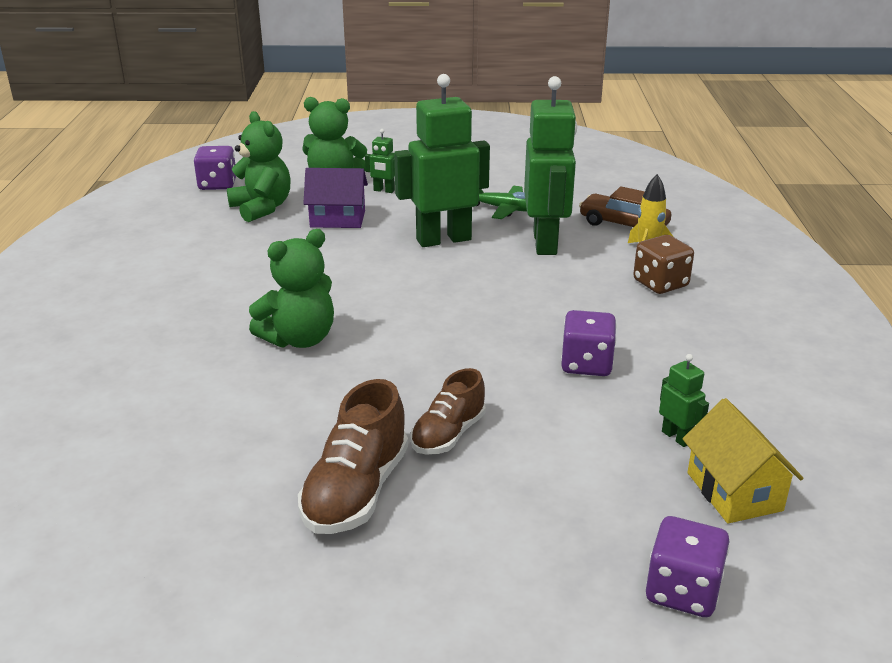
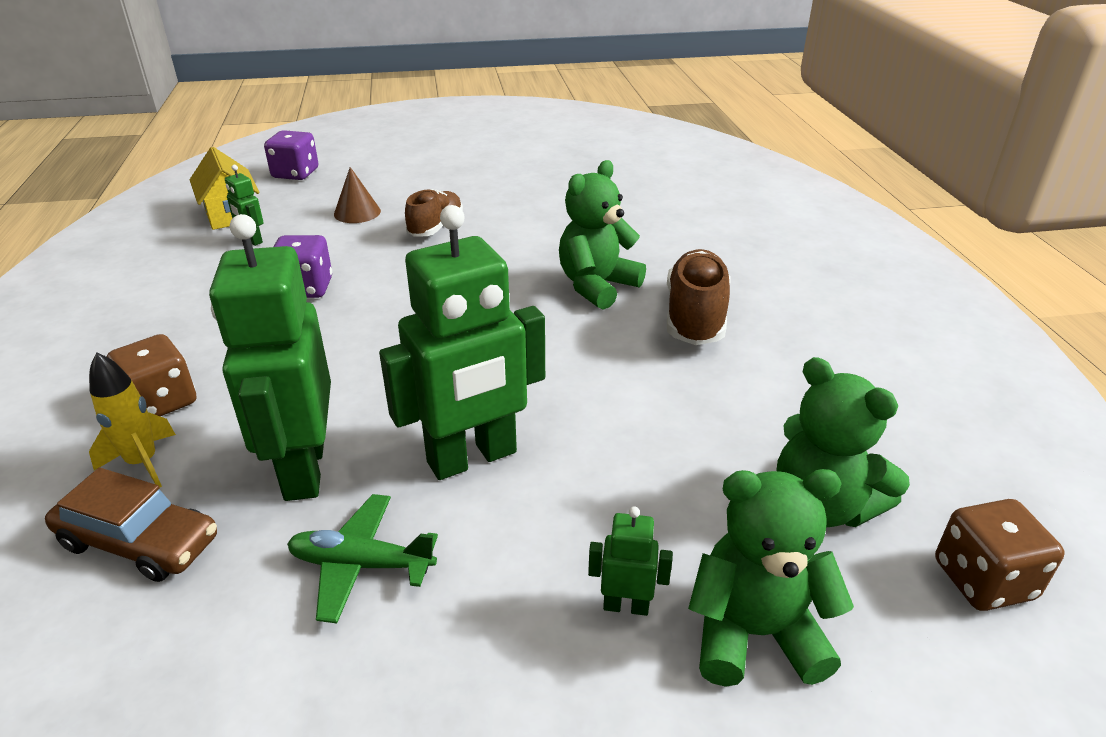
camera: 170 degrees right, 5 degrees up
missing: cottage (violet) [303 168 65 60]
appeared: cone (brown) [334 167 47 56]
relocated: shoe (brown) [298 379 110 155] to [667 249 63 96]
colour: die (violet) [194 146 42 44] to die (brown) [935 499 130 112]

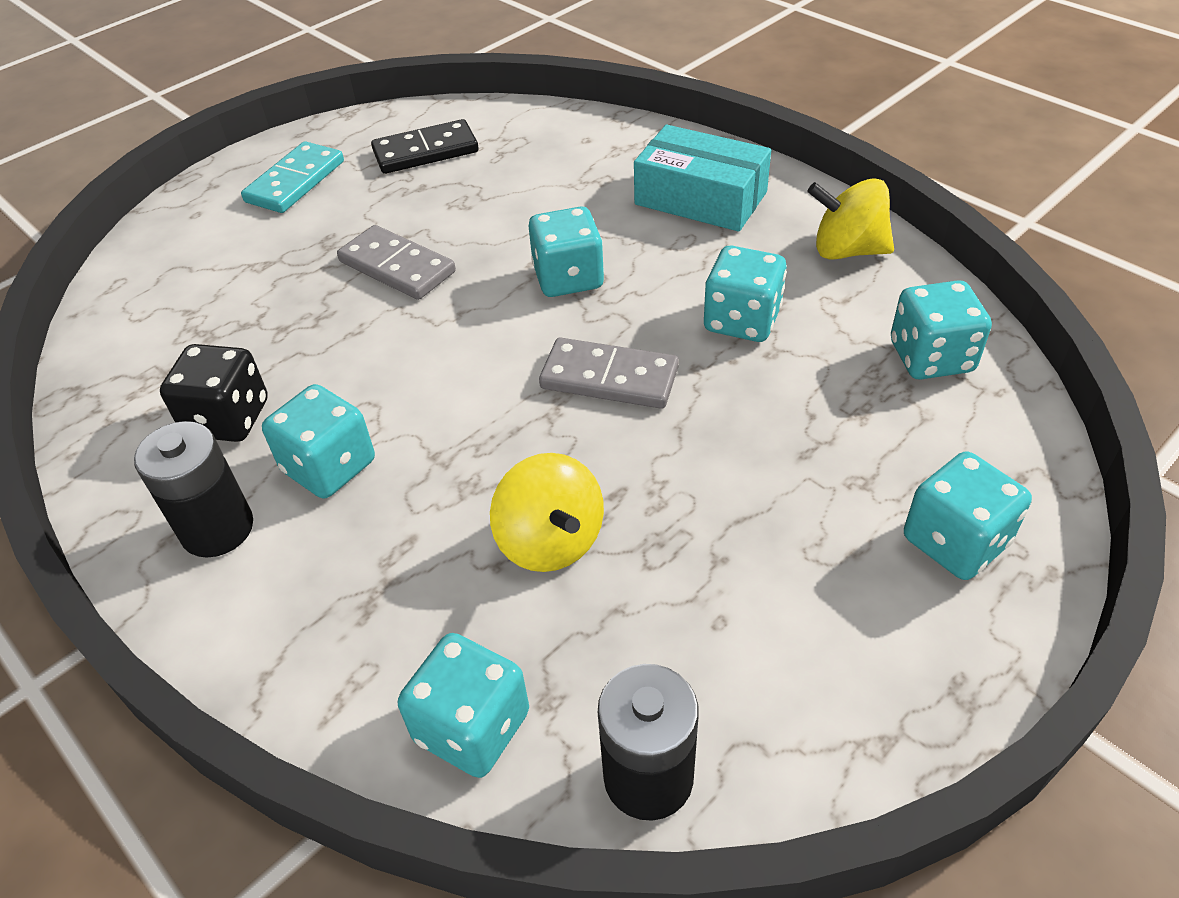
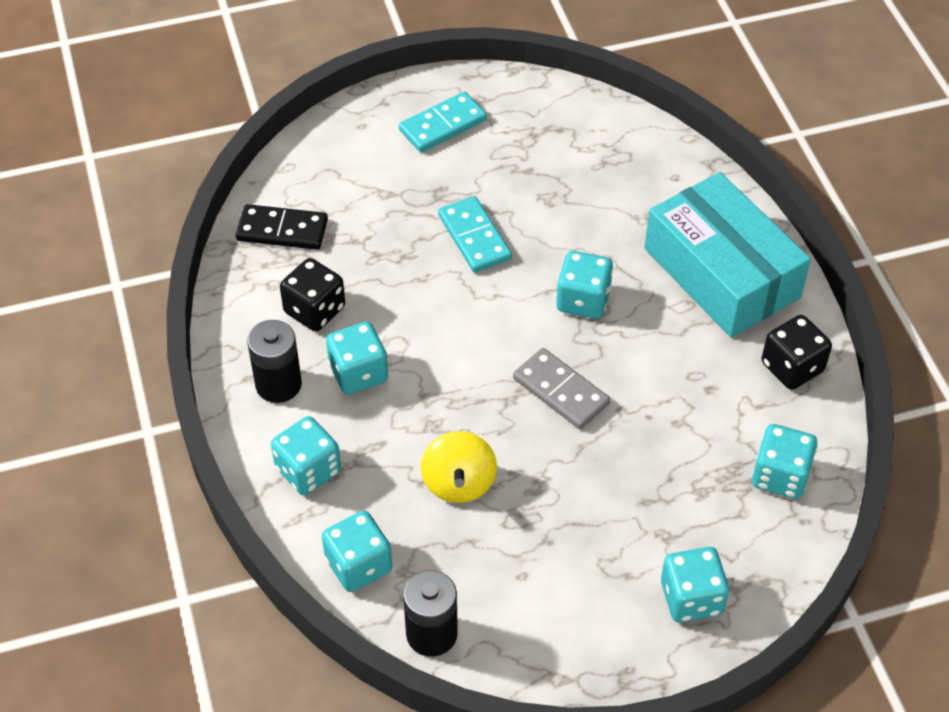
camera: 25 degrees right, 5 degrees up
relocated: domino tile (black) [371 119 108 55] to [235 204 93 46]; die (aqua) [704 246 83 96] to [271 416 70 79]
exchanged: whirligig (yellow) [807 178 87 82] to die (black) [762 315 70 75]
colour: domino tile (grey) [337 225 119 75] to domino tile (aqua) [438 196 74 76]
size: package (aqua) [634 125 137 107] = [644 172 167 166] x1.50

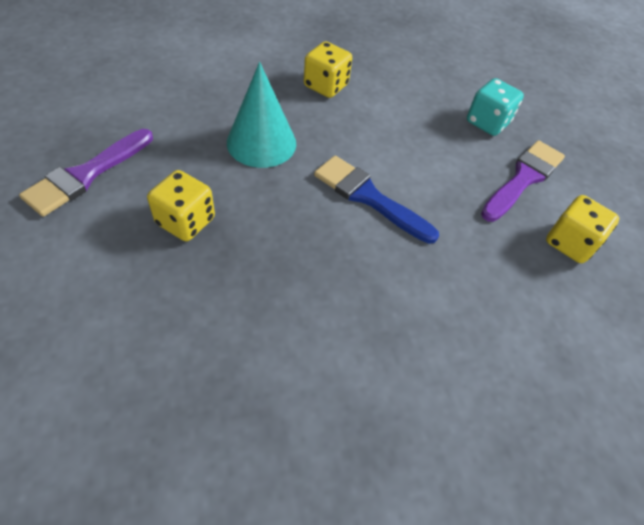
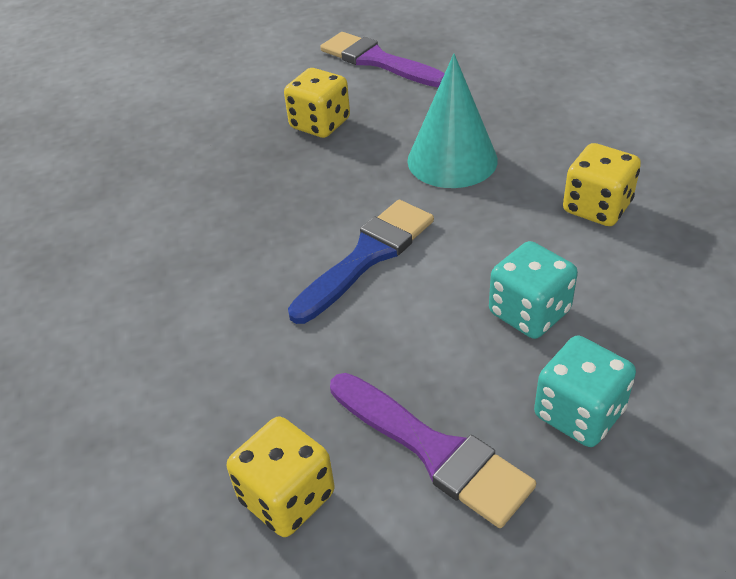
camera: 100 degrees right, 10 degrees down
appeared: die (aqua) [489 241 89 98]

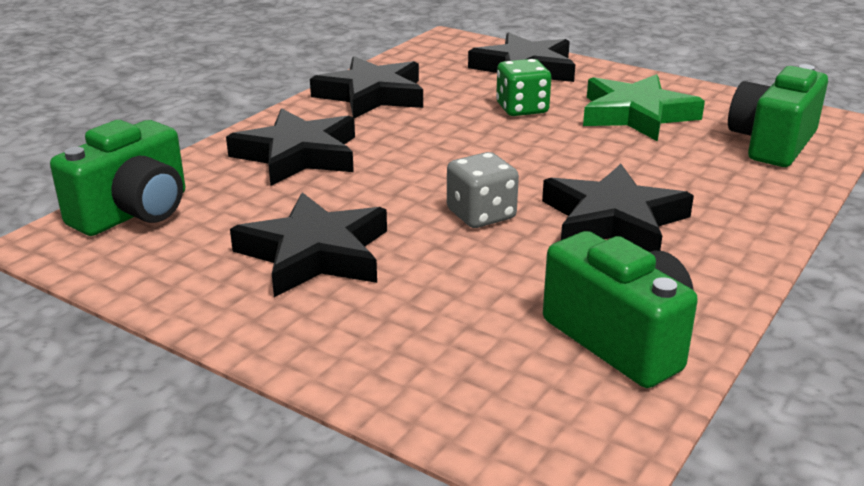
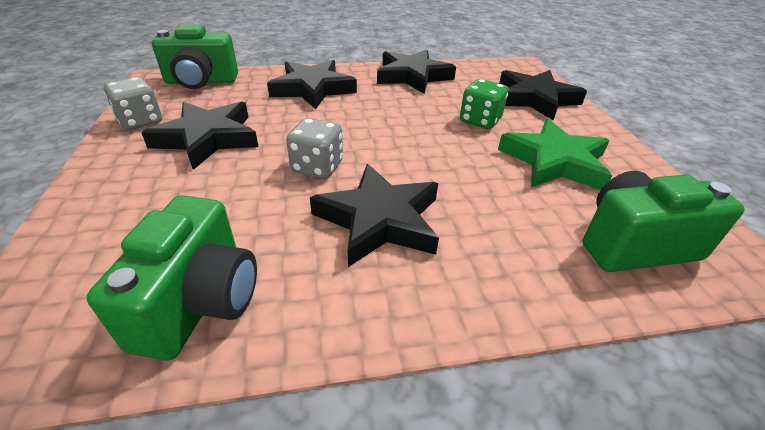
camera: 45 degrees right, 10 degrees up
appeared: die (grey) [104 77 58 53]

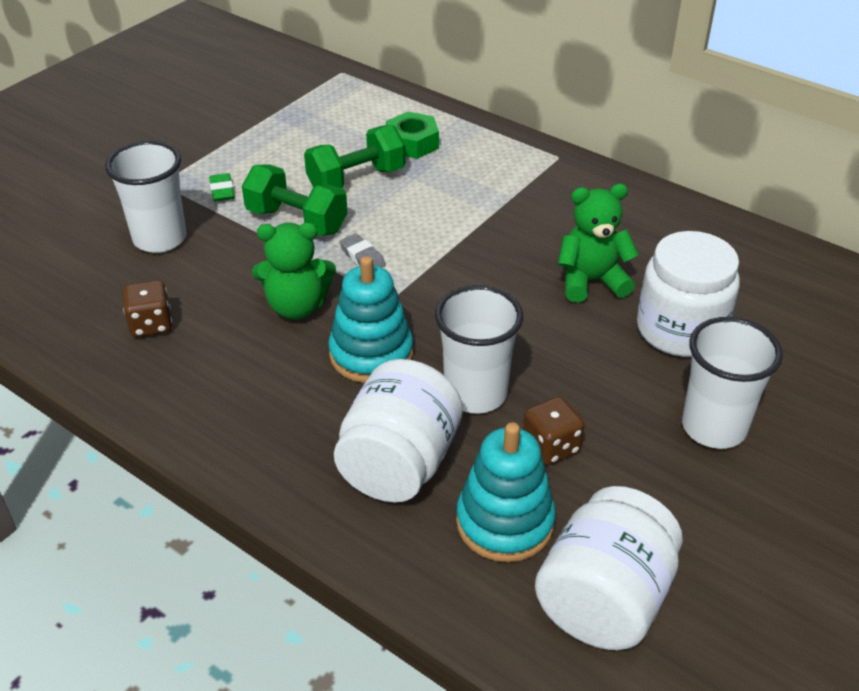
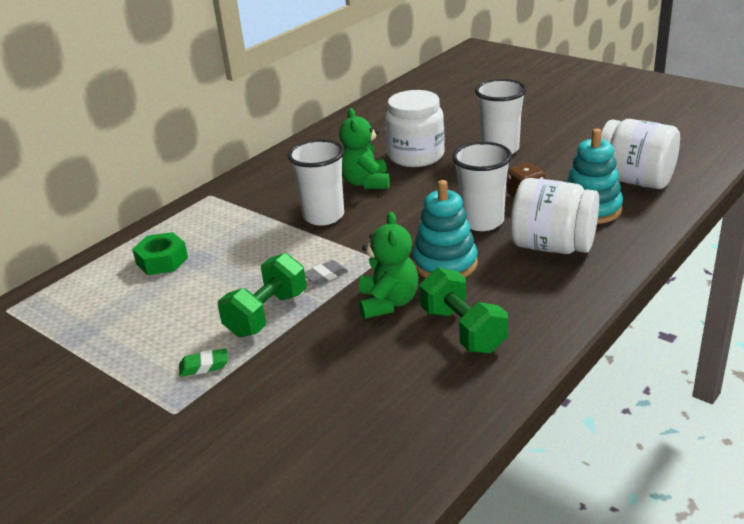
camera: 85 degrees left, 10 degrees down
missing: die (brown) [123 280 49 57]
relocated: beaker (white) [105 141 82 112] to [288 139 56 87]; free weight (green) [304 125 102 63] to [420 268 88 86]

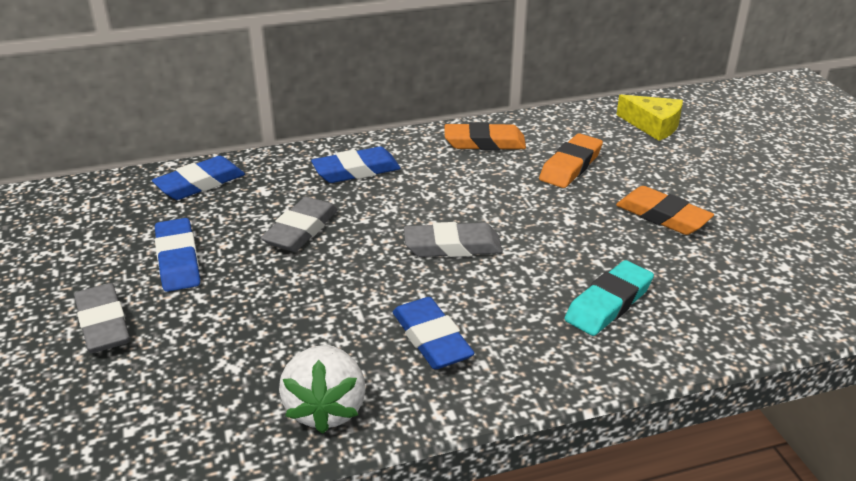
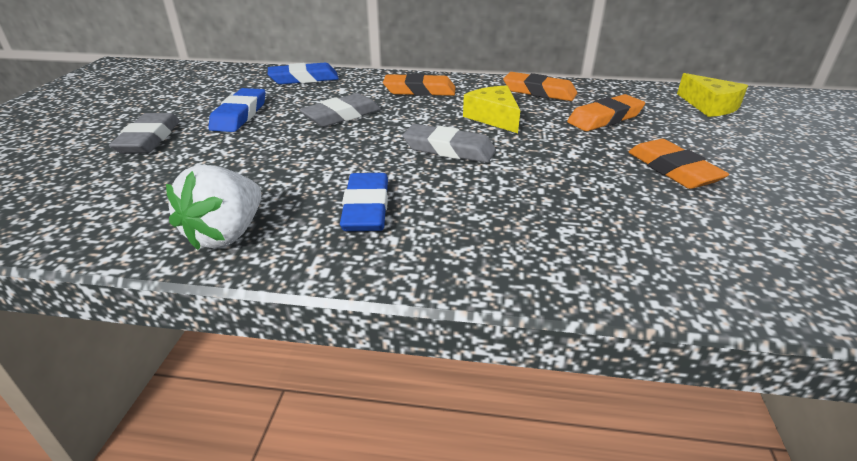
camera: 25 degrees right, 0 degrees up
missing: pencil eraser (aqua) [564 260 90 76]
appeared: cheese wedge (yellow) [463 86 57 47]
colour: pencil eraser (blue) [311 147 90 36] to pencil eraser (bright orange) [383 73 72 23]

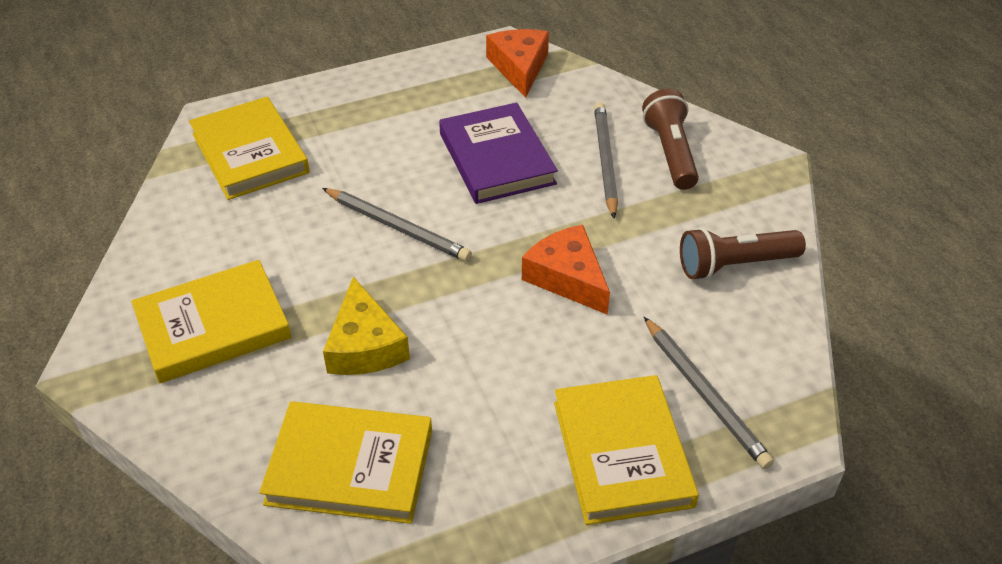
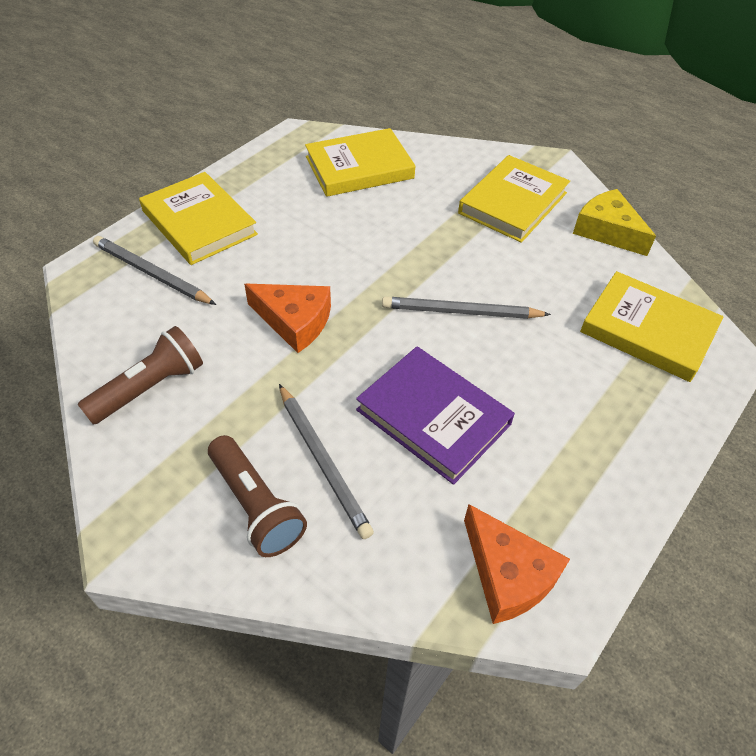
camera: 150 degrees right, 5 degrees up
relocated: cheese wedge (yellow) [323 277 87 98] to [573 189 83 67]

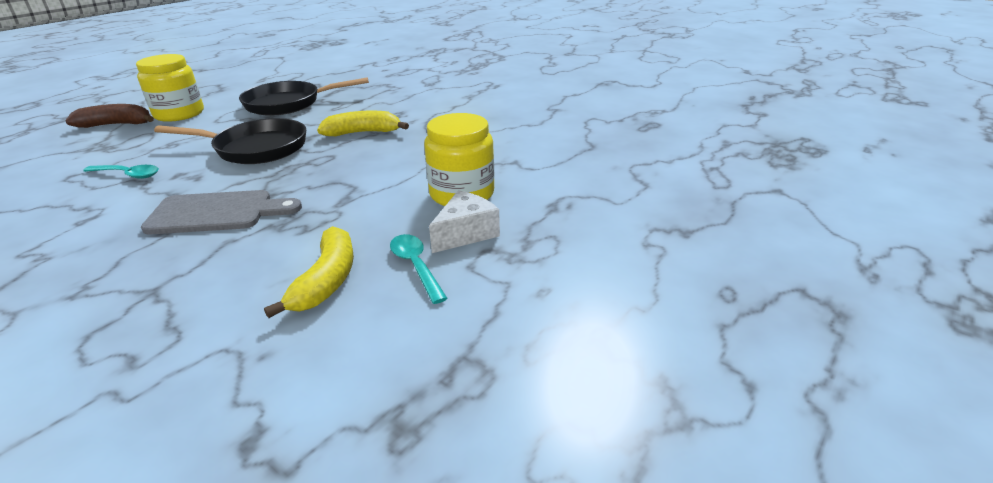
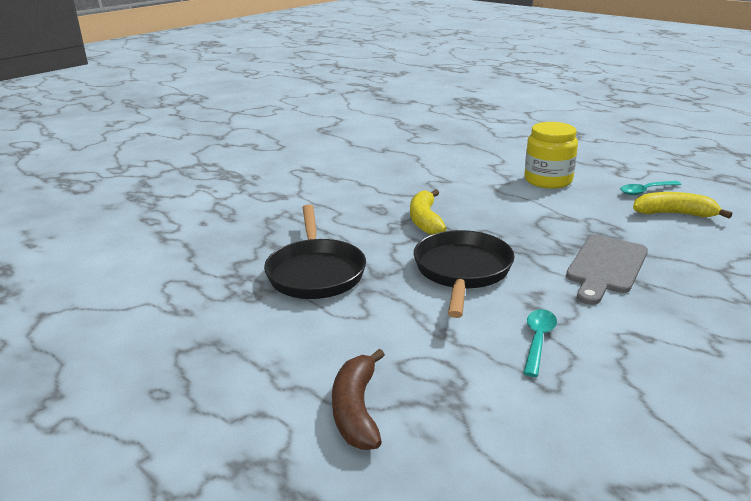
camera: 85 degrees left, 5 degrees down
missing: jam jar (yellow) [136 54 68 68]; cheese wedge (white) [429 190 71 63]
spun: chopping board (grey) [141 190 161 44] = [566 235 82 70] 150 degrees counterclockwise

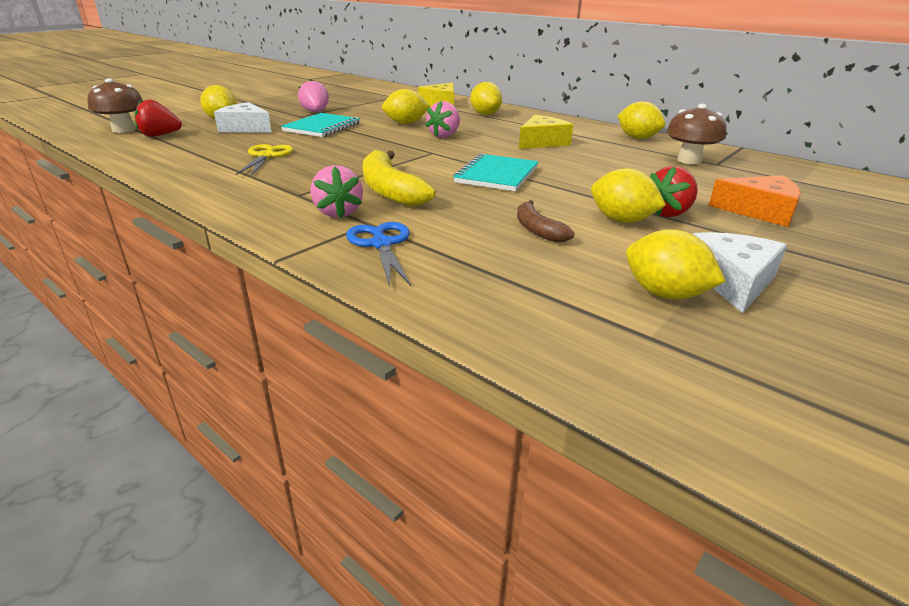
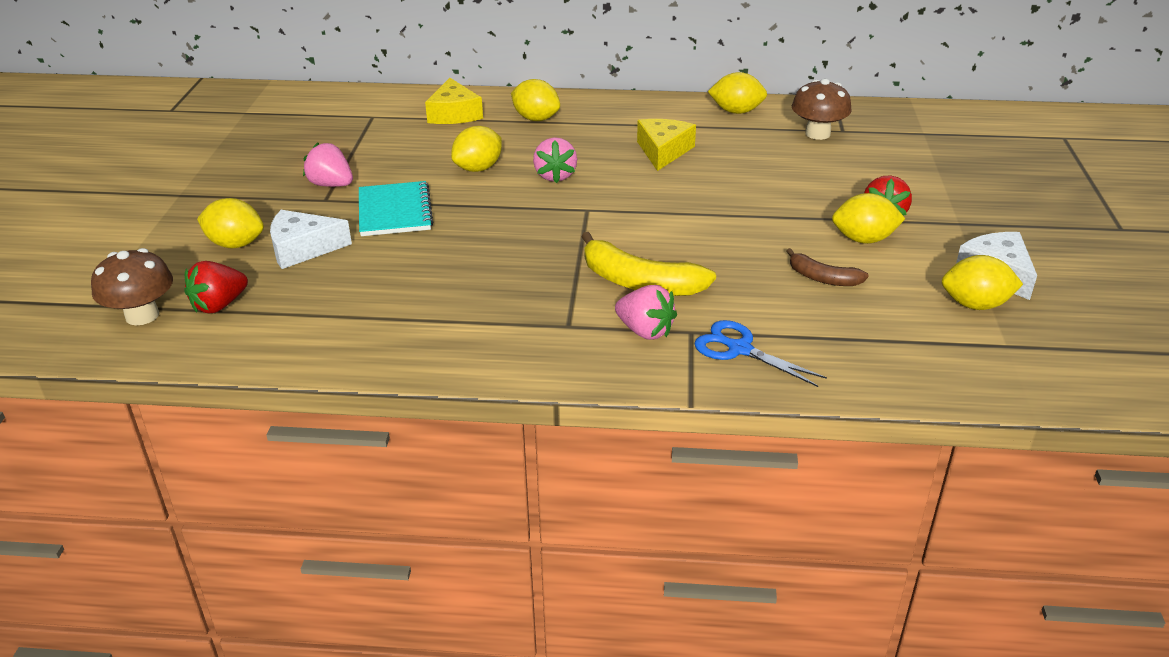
camera: 35 degrees left, 5 degrees up
missing: pair of scissors (yellow) [236 144 58 33]; exercise book (aqua) [453 153 86 38]; cheese wedge (bright orange) [709 176 92 51]

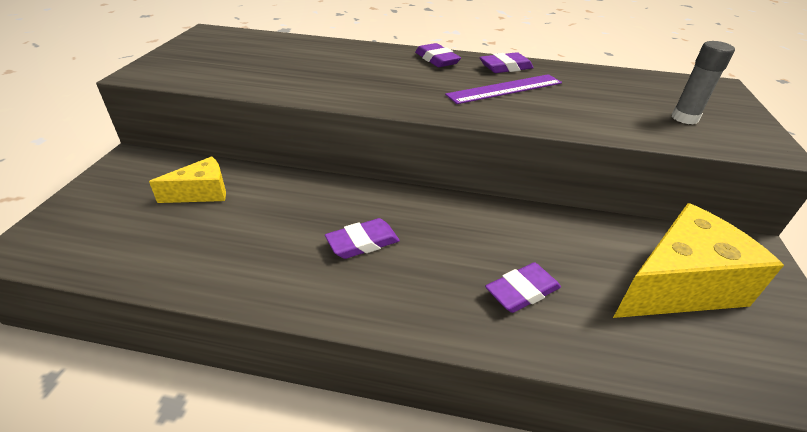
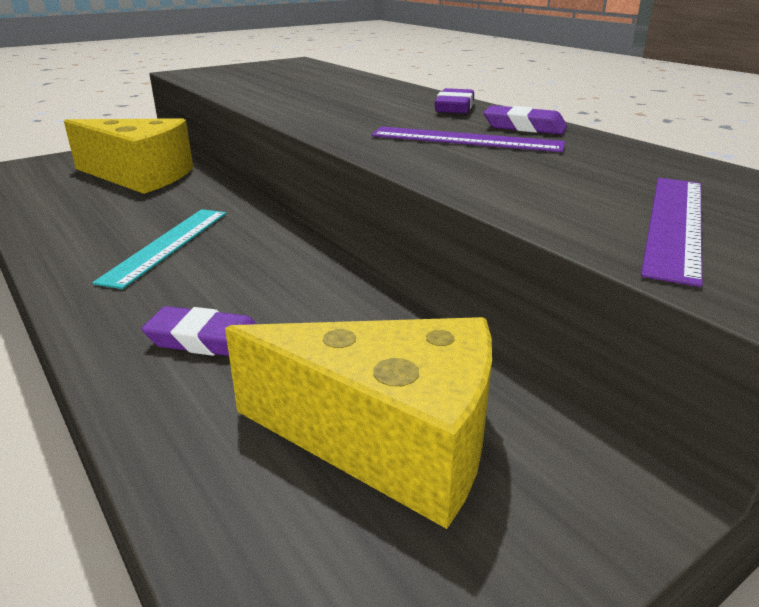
camera: 45 degrees right, 10 degrees down
exchanged: pencil eraser (violet) [325 218 75 41] to ruler (aqua) [92 209 134 80]; stick of glue (grey) [672 41 63 83] to ruler (violet) [641 178 62 109]
size: cheese wedge (yellow) [149 156 77 47] = [64 118 129 76] x1.86

